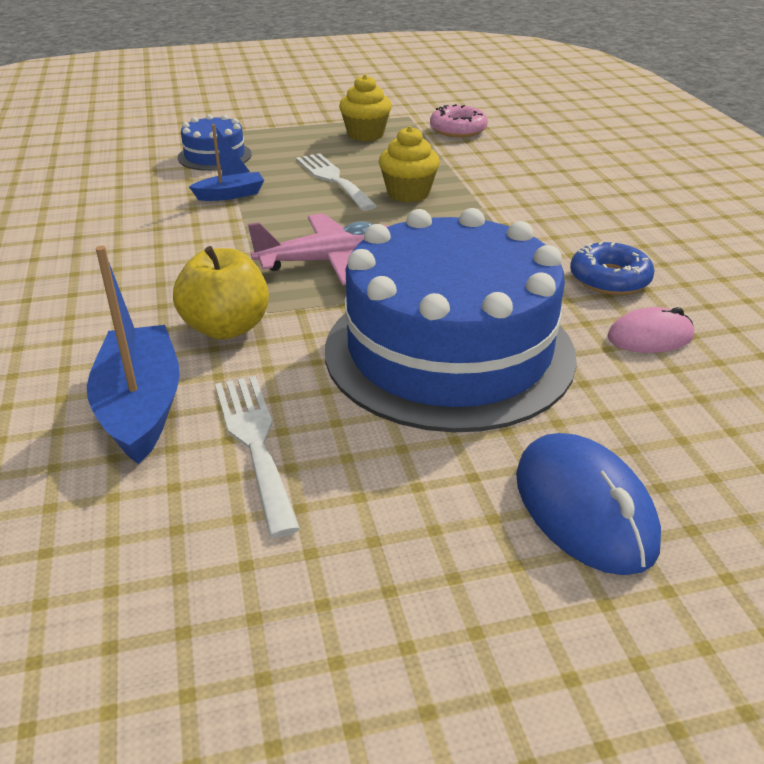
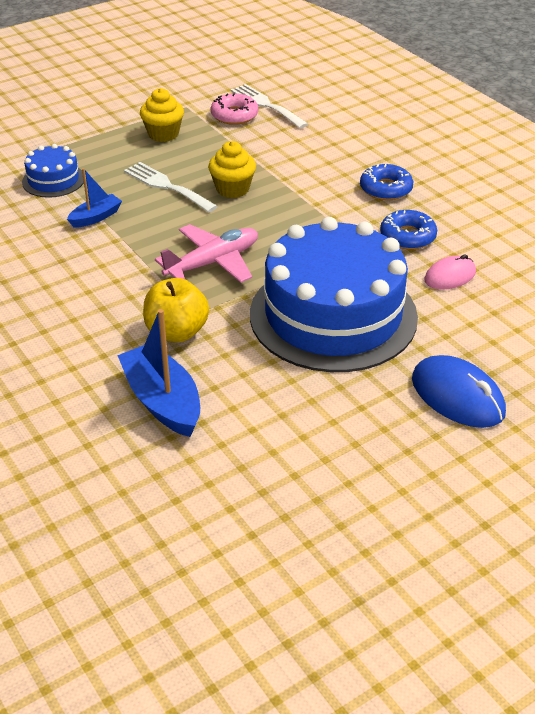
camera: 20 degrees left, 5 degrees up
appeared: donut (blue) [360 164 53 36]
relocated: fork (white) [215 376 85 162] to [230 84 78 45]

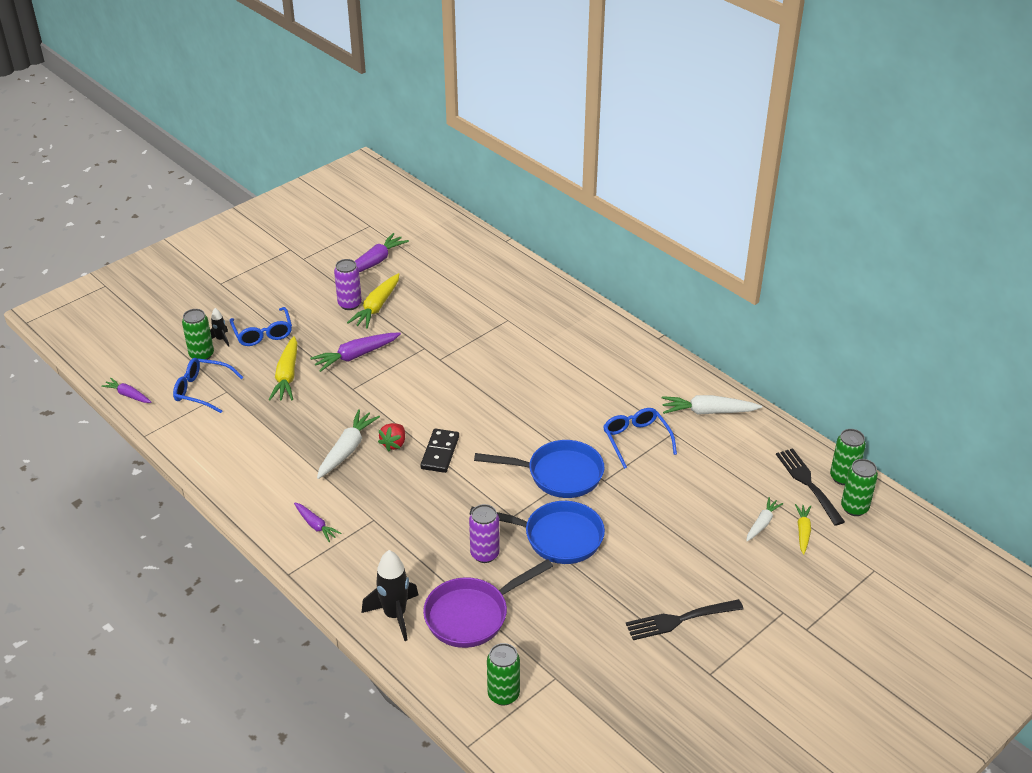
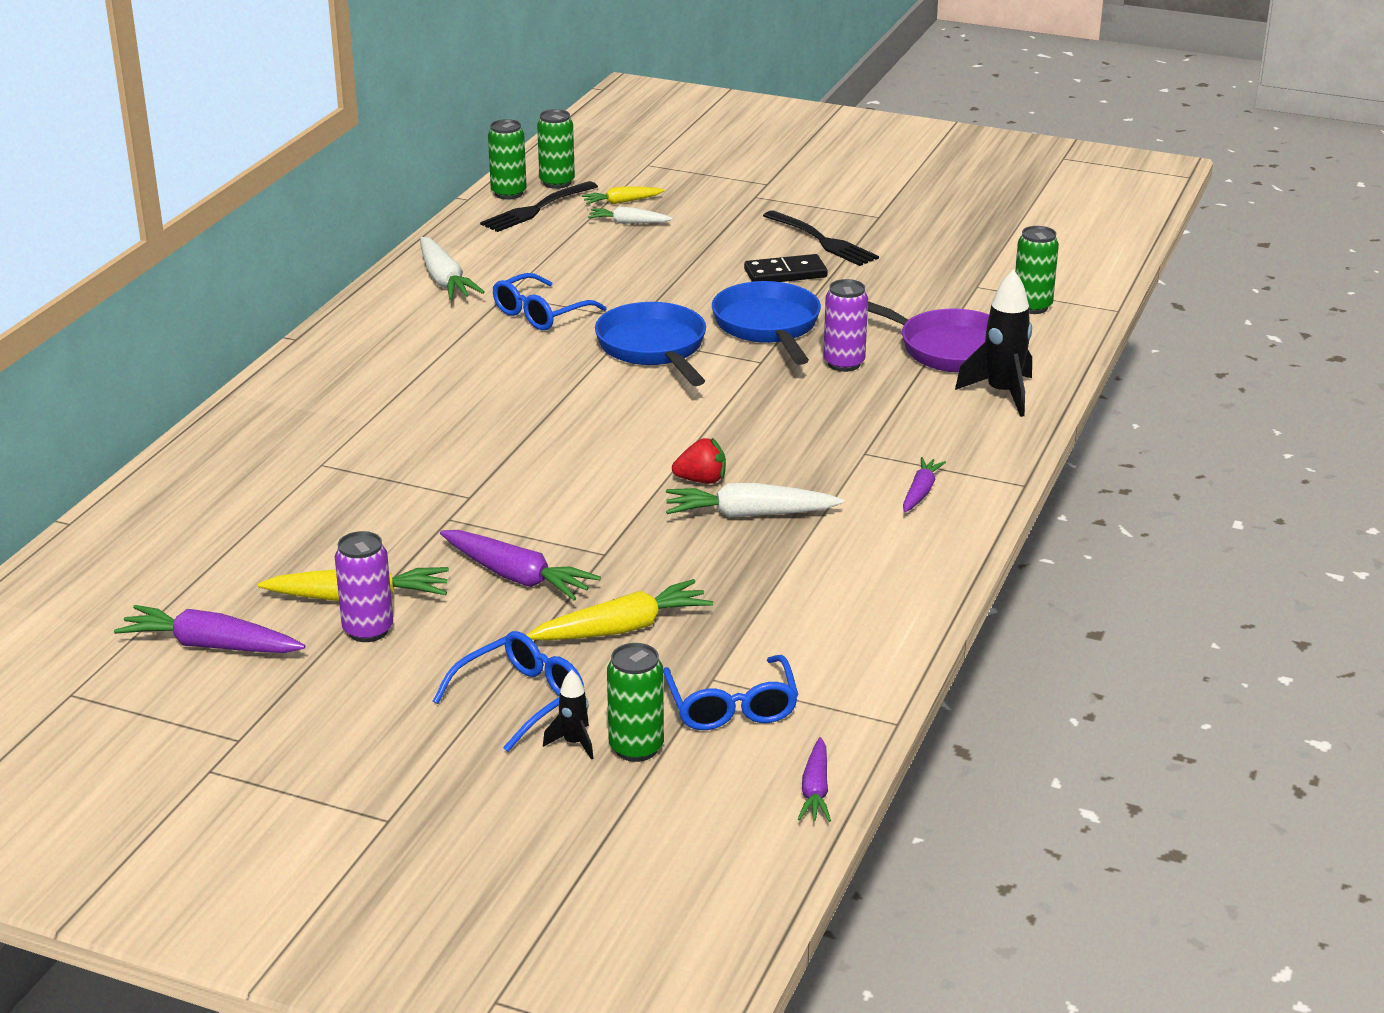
camera: 115 degrees left, 10 degrees down
relocated: domino tile (black) [420 429 39 44] to [744 254 84 28]

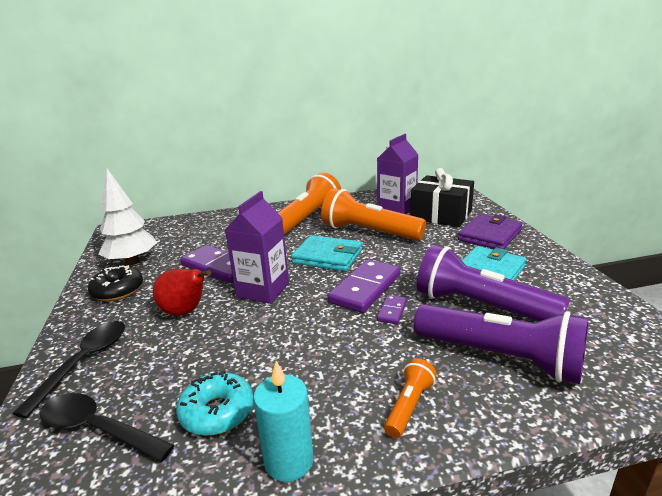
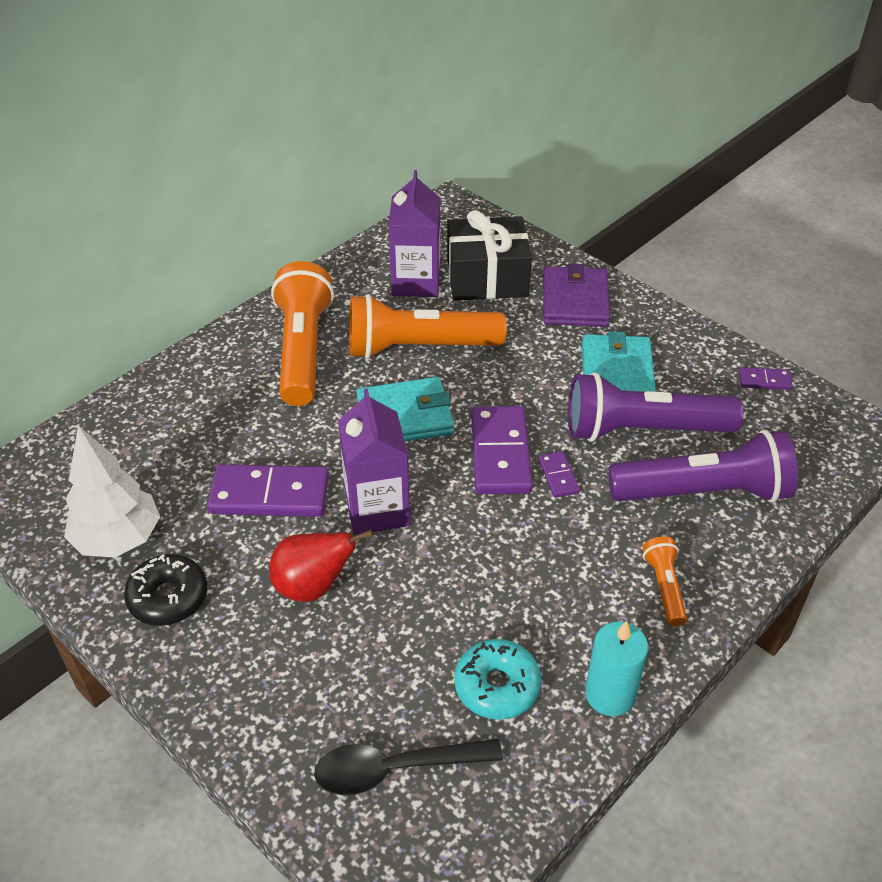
camera: 35 degrees left, 20 degrees up
missing: teaspoon (black) [12 321 113 97]
appeared: domino tile (violet) [739 367 53 23]

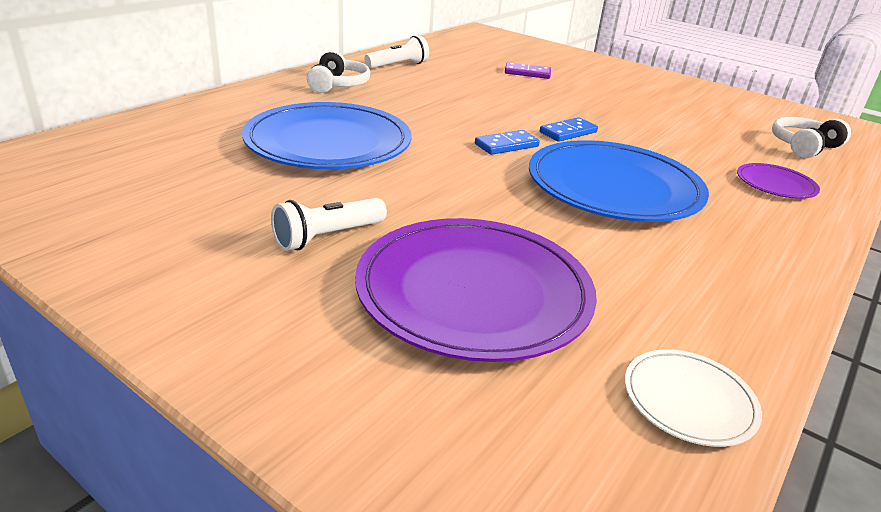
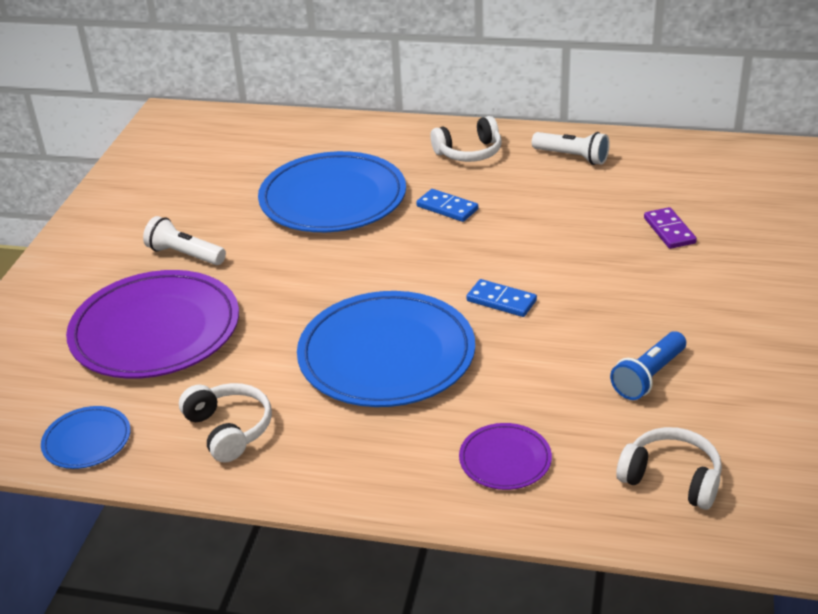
camera: 70 degrees right, 5 degrees up
appeared: headphones (white) [179 383 93 80]; pocket torch (blue) [610 331 76 69]
relocated: domino tile (blue) [475 130 65 25] to [416 189 62 33]
colour: flat dish (white) [625 349 137 98] to flat dish (blue) [41 406 90 63]

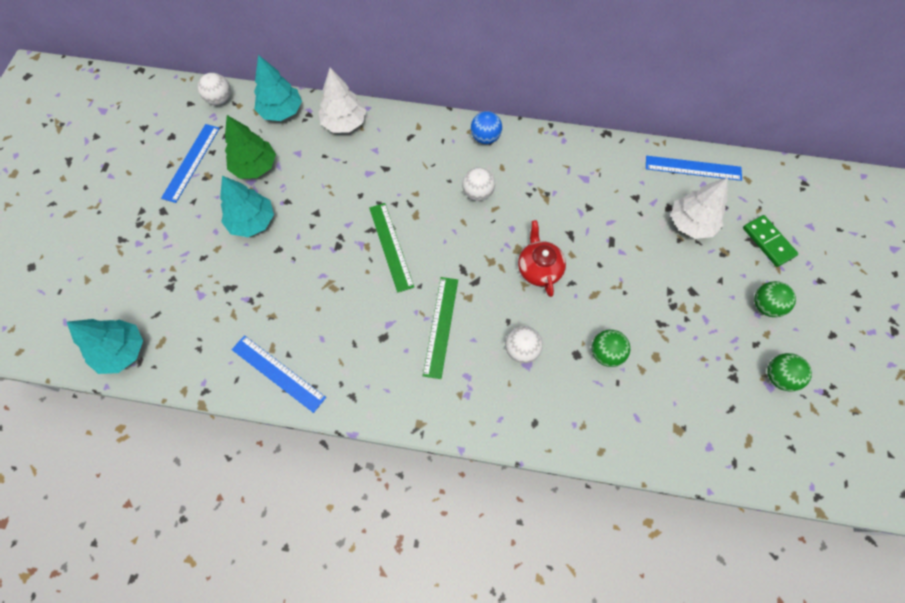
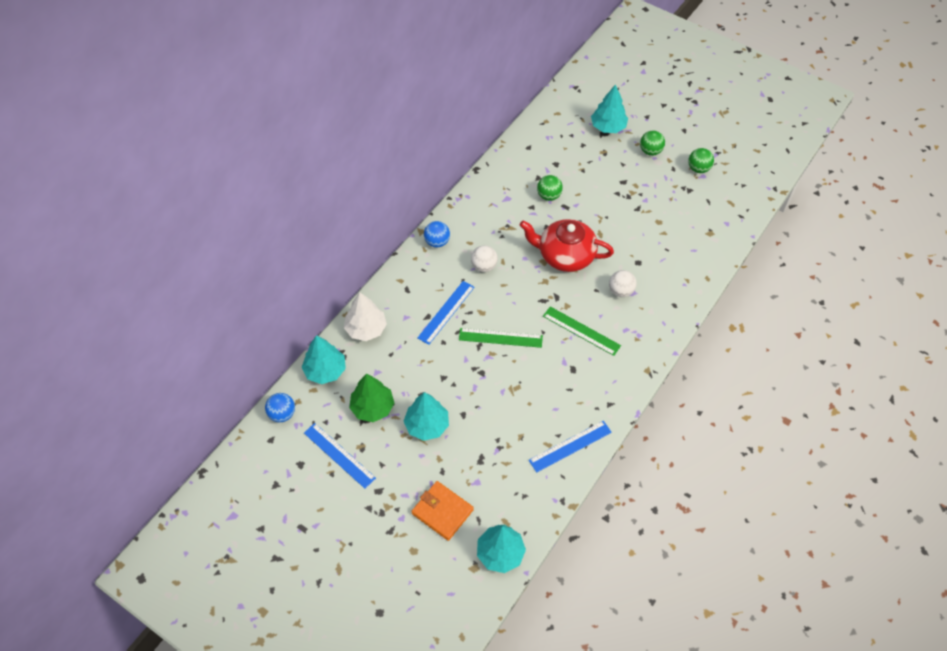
camera: 65 degrees left, 10 degrees down
missing: toy tree (white) [671 177 57 62]
appeared: card wallet (bright orange) [411 481 63 60]
relocated: ruler (blue) [646 156 96 25] to [417 281 58 64]; ball (green) [592 330 38 37] to [537 175 26 26]
exchanged: domino tile (green) [743 215 55 52] to toy tree (aqua) [591 84 37 49]
colour: ball (white) [198 73 33 32] to ball (blue) [265 393 30 29]
size: teapot (scarlet) [518 220 48 77] = [520 219 94 53] x1.60

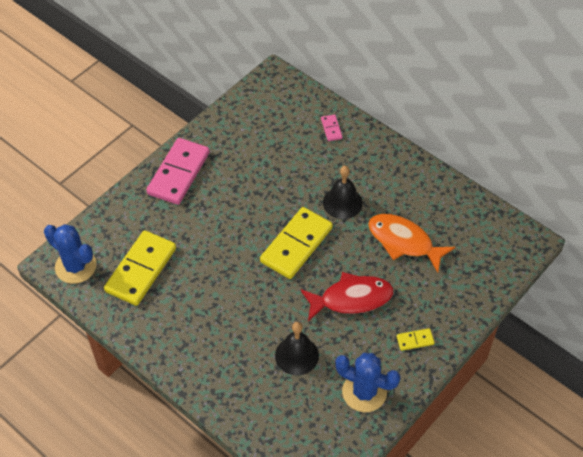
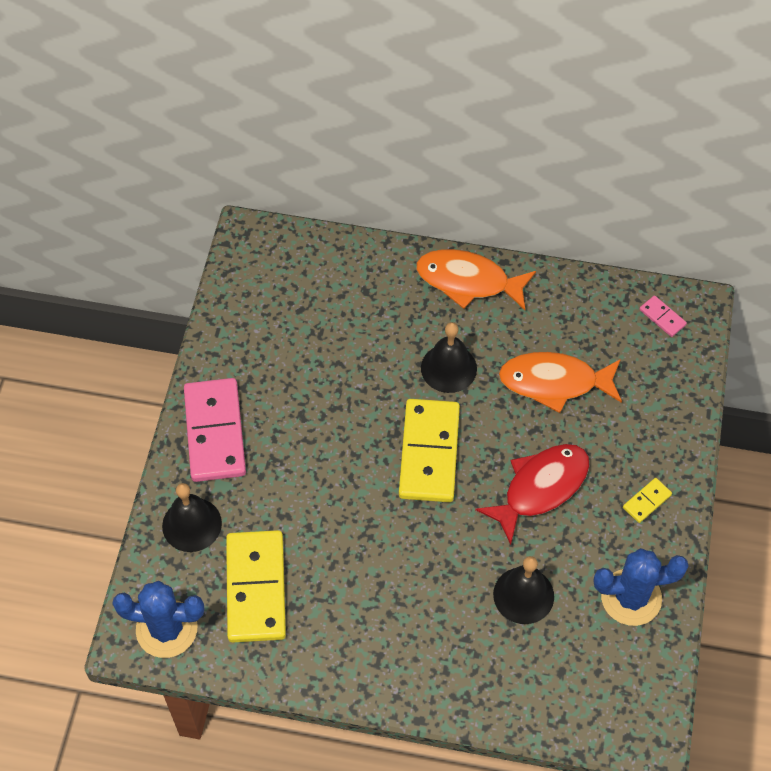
camera: 30 degrees left, 5 degrees up
appeared: school bell (black) [162 483 60 69]; toy fish (bright orange) [416 249 120 61]
relocated: domino tile (rosy) [321 114 21 27] to [640 295 47 42]

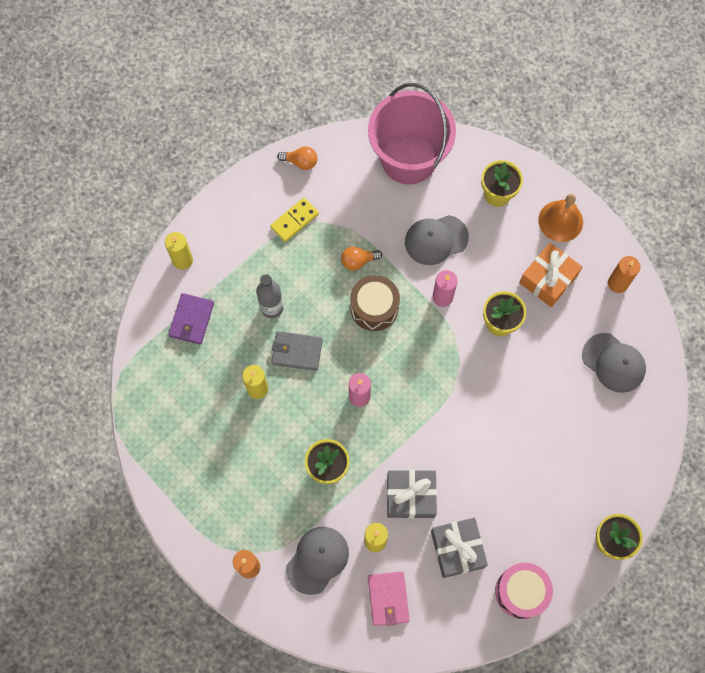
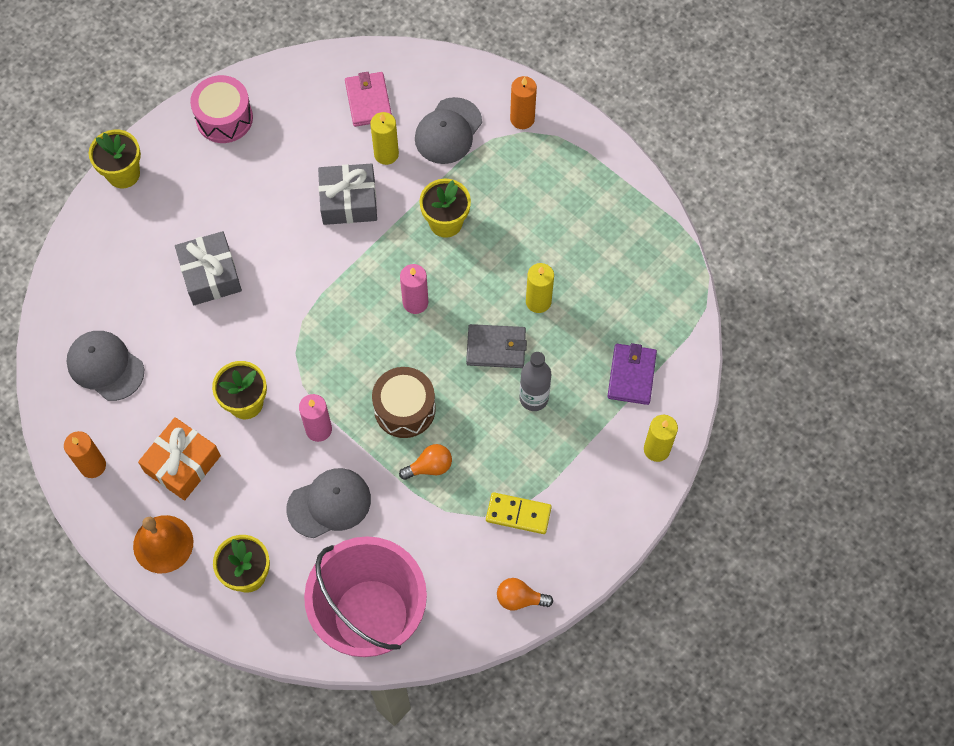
camera: 175 degrees right, 5 degrees down
relocated: wrapped gift (grey) [431 518 57 60] to [175 231 67 74]
spun: domino tile (yellow) [270 198 49 44] = [486 492 66 42] 60 degrees clockwise

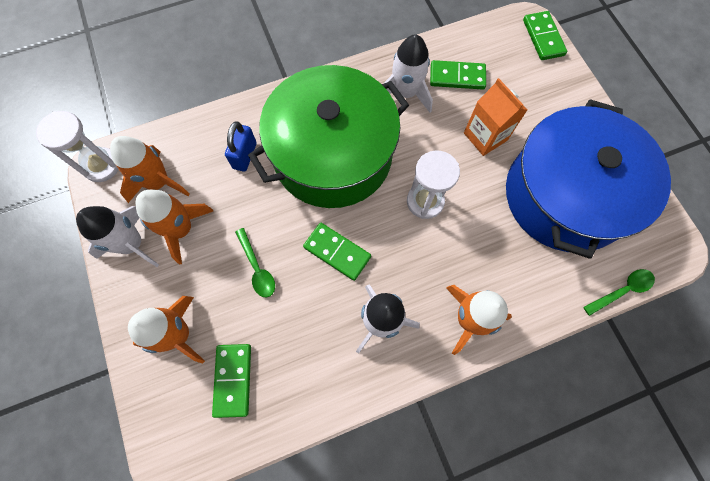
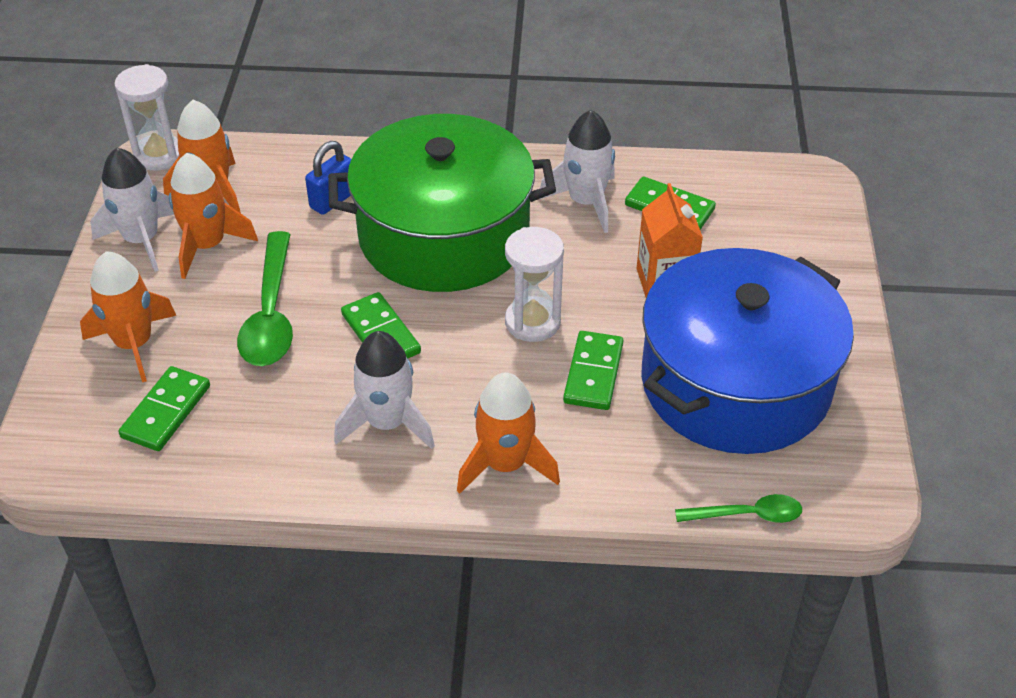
camera: 25 degrees right, 25 degrees down
relocated: domino tile (green) [523 11 44 49] to [563 331 61 79]
size: teaspoon (green) [235 228 40 70] = [237 231 56 135] x1.78

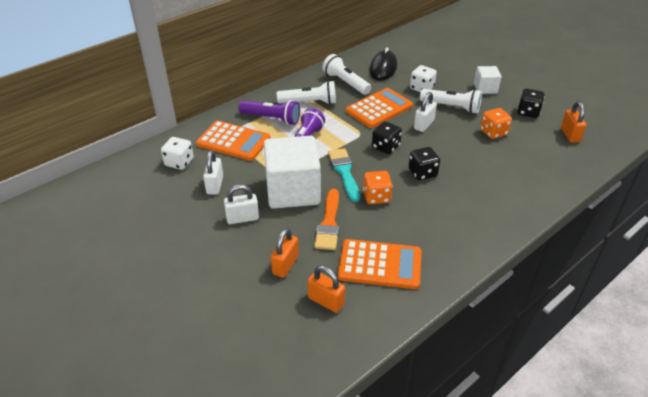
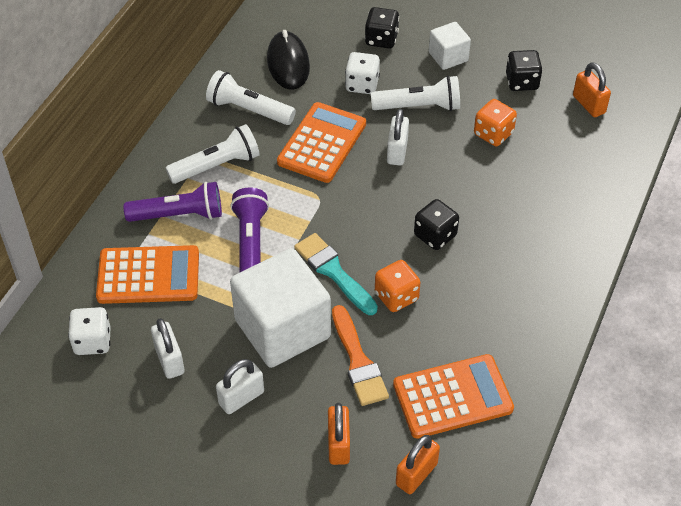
camera: 25 degrees left, 10 degrees up
relocated: die (black) [372 121 30 33] to [365 7 34 41]
spun: padlock (bright orange) [308 266 37 47] = [396 435 44 59] 60 degrees counterclockwise

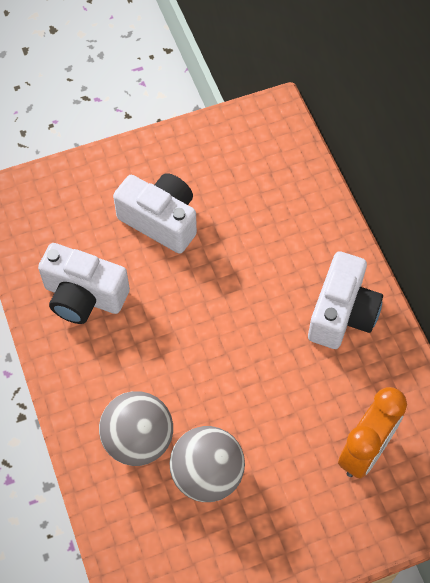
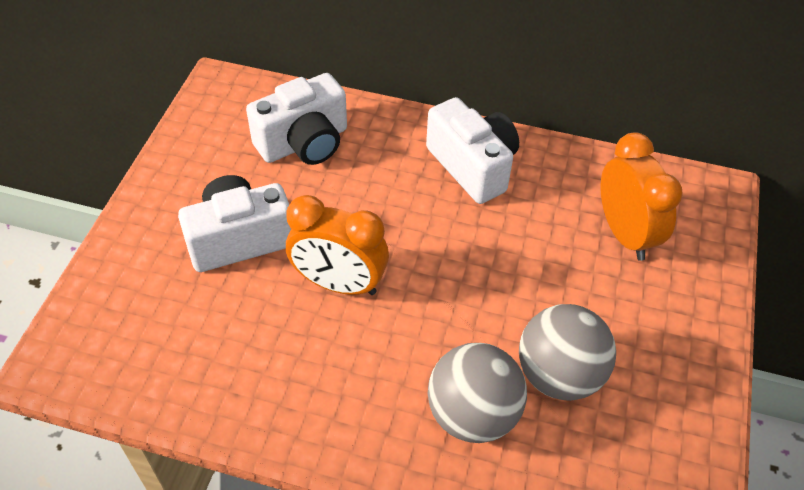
camera: 55 degrees left, 10 degrees down
appeared: clock (bright orange) [286 195 103 100]
relocated: photo camera (white) [38 243 92 81] to [246 73 101 92]

